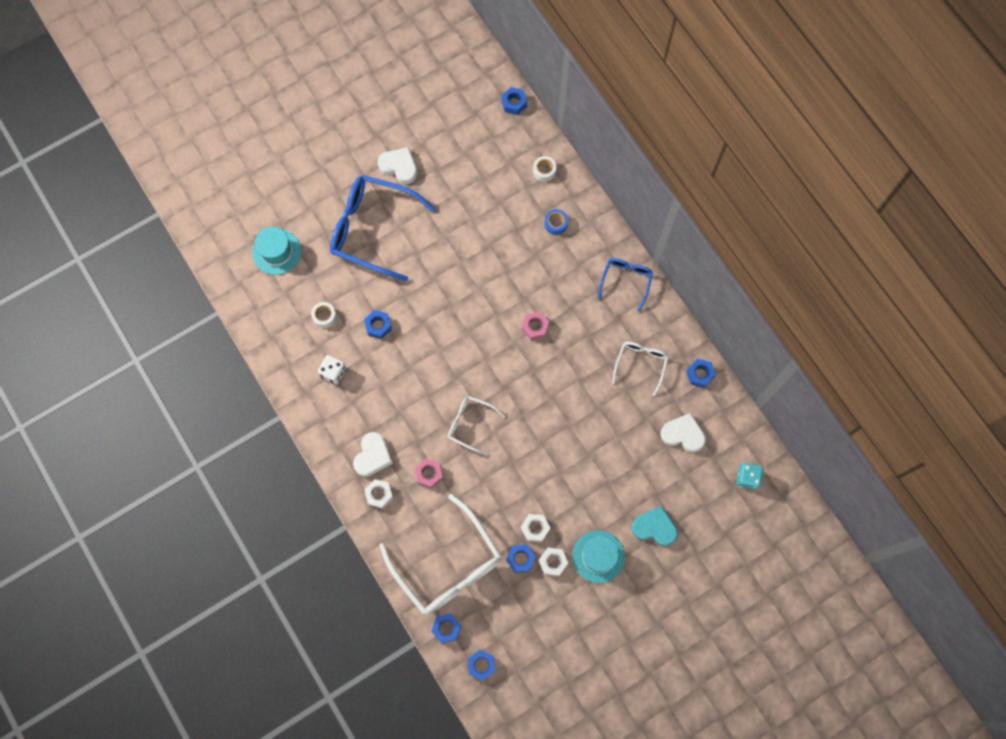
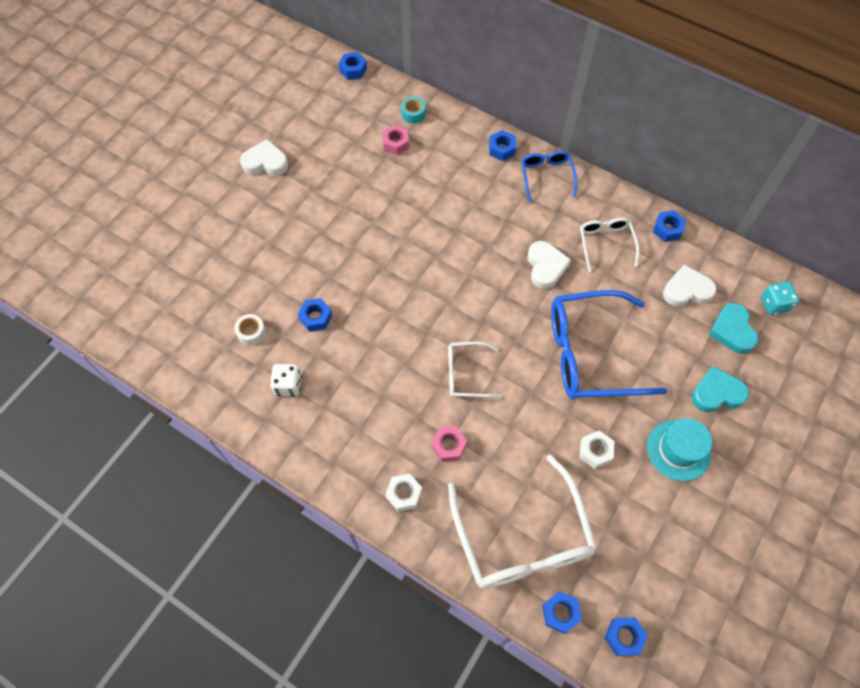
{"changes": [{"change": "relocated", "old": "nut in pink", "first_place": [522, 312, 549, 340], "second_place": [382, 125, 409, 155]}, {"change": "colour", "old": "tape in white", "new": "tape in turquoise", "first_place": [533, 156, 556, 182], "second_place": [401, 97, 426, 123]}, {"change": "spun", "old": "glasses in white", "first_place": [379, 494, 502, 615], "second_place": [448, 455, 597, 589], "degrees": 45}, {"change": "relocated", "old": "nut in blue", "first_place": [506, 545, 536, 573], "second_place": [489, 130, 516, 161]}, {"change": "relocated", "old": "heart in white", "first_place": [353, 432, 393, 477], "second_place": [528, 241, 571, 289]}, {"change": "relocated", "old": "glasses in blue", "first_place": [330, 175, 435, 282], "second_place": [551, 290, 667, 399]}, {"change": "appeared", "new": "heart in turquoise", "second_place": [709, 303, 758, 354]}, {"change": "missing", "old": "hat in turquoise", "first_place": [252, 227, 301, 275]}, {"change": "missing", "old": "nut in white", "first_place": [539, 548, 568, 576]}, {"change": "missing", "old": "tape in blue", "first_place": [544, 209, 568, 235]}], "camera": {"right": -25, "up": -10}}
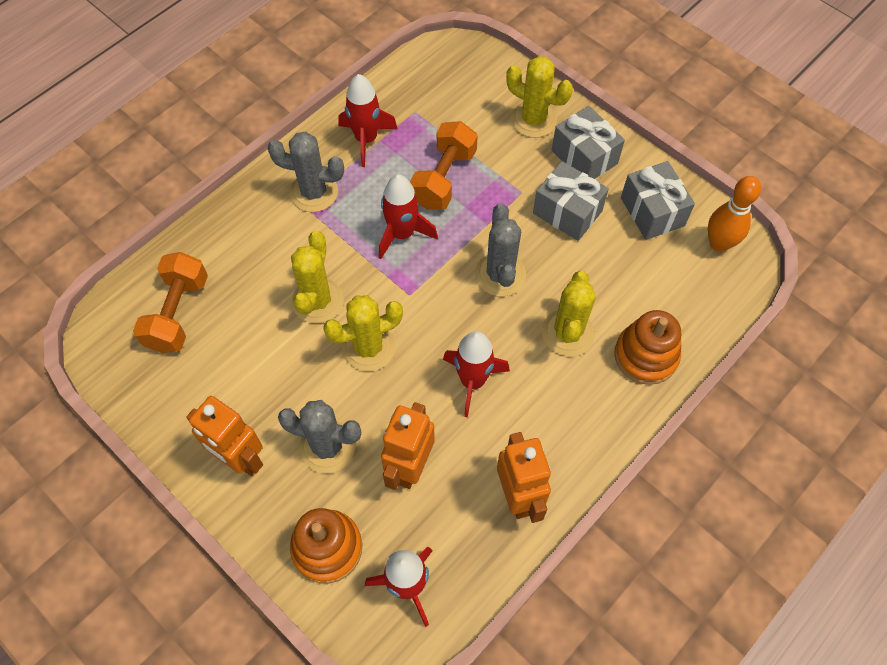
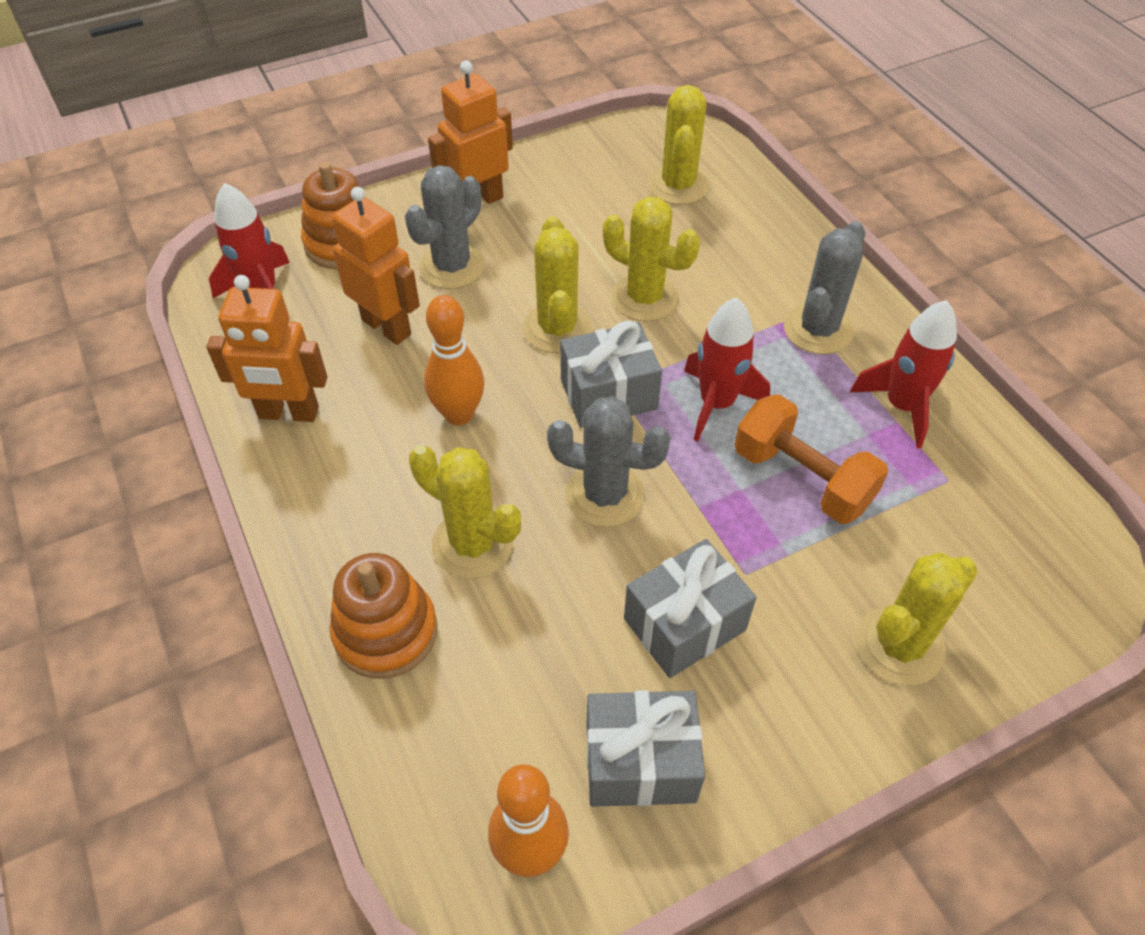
{"changes": [{"change": "exchanged", "old": "rocket in red", "new": "bowling pin in orange", "first_place": [443, 331, 510, 417], "second_place": [424, 295, 484, 426]}, {"change": "relocated", "old": "gift in grey", "first_place": [552, 106, 625, 179], "second_place": [560, 321, 662, 428]}, {"change": "exchanged", "old": "dumbbell in orange", "new": "cactus in yellow", "first_place": [133, 252, 208, 353], "second_place": [648, 85, 710, 205]}], "camera": {"right": 110, "up": -10}}
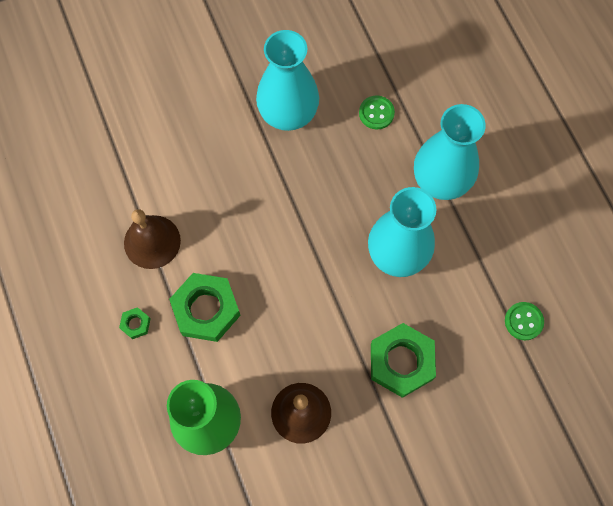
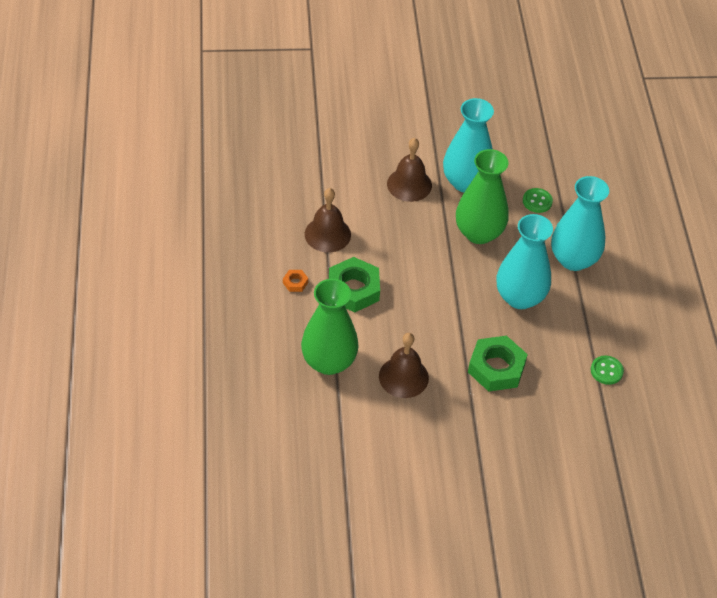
{"changes": [{"change": "colour", "old": "nut in green", "new": "nut in orange", "first_place": [119, 307, 151, 339], "second_place": [283, 270, 308, 292]}, {"change": "appeared", "new": "bell in brown", "second_place": [387, 138, 432, 202]}, {"change": "appeared", "new": "vase in green", "second_place": [456, 149, 509, 244]}], "camera": {"right": 15, "up": -20}}
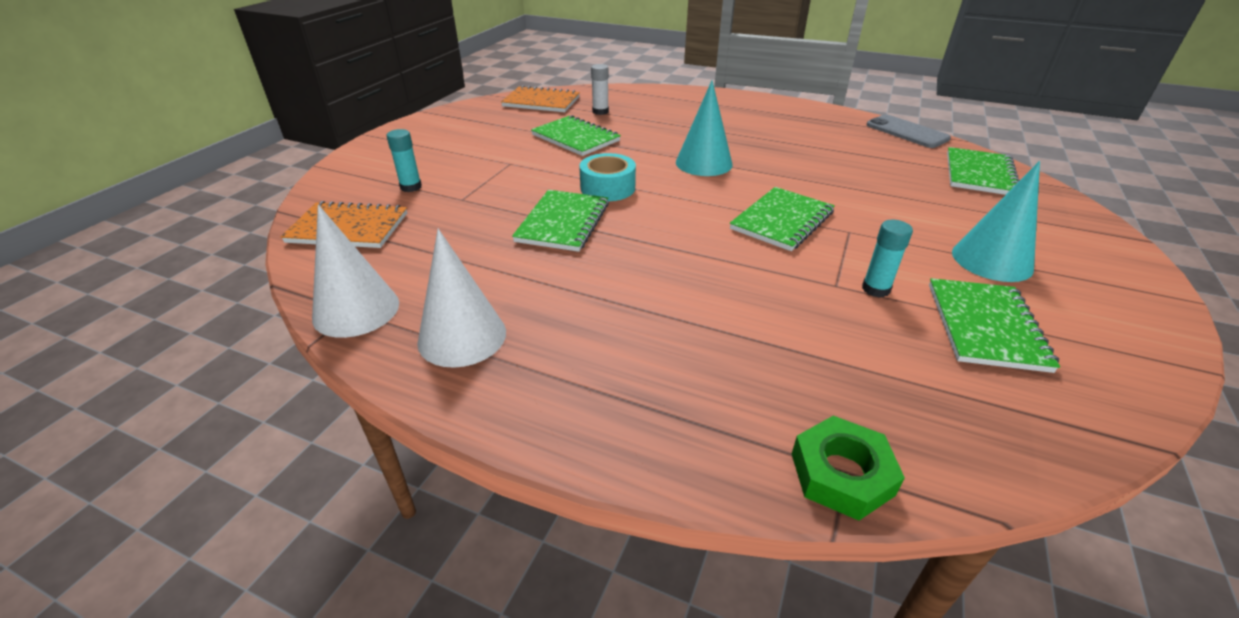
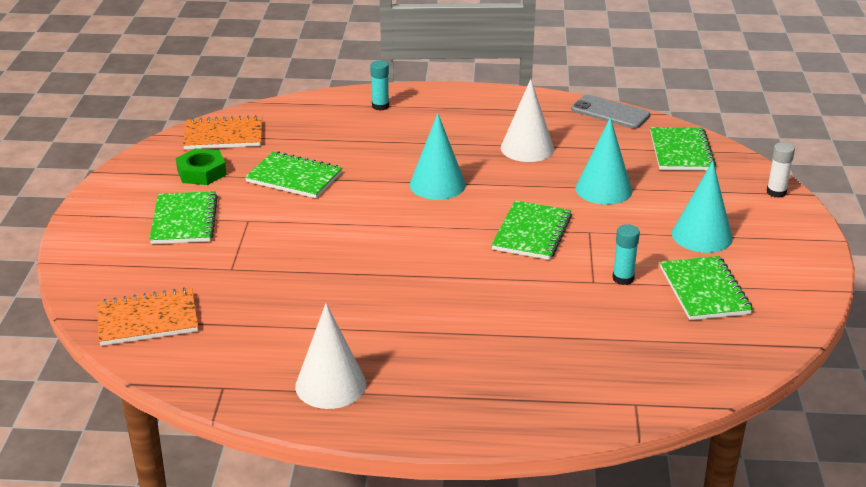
{"changes": [{"change": "relocated", "old": "notebook in green", "first_place": [512, 190, 609, 252], "second_place": [149, 191, 218, 244]}, {"change": "relocated", "old": "nut in green", "first_place": [792, 416, 905, 521], "second_place": [176, 148, 227, 185]}, {"change": "relocated", "old": "glue stick in turquoise", "first_place": [386, 129, 422, 192], "second_place": [370, 60, 389, 110]}, {"change": "relocated", "old": "cone in white", "first_place": [312, 205, 399, 338], "second_place": [501, 79, 554, 162]}, {"change": "appeared", "new": "cone in turquoise", "second_place": [575, 117, 632, 205]}, {"change": "relocated", "old": "glue stick in white", "first_place": [591, 64, 609, 115], "second_place": [767, 142, 795, 198]}, {"change": "missing", "old": "tape in turquoise", "first_place": [579, 153, 636, 201]}], "camera": {"right": -20, "up": -5}}
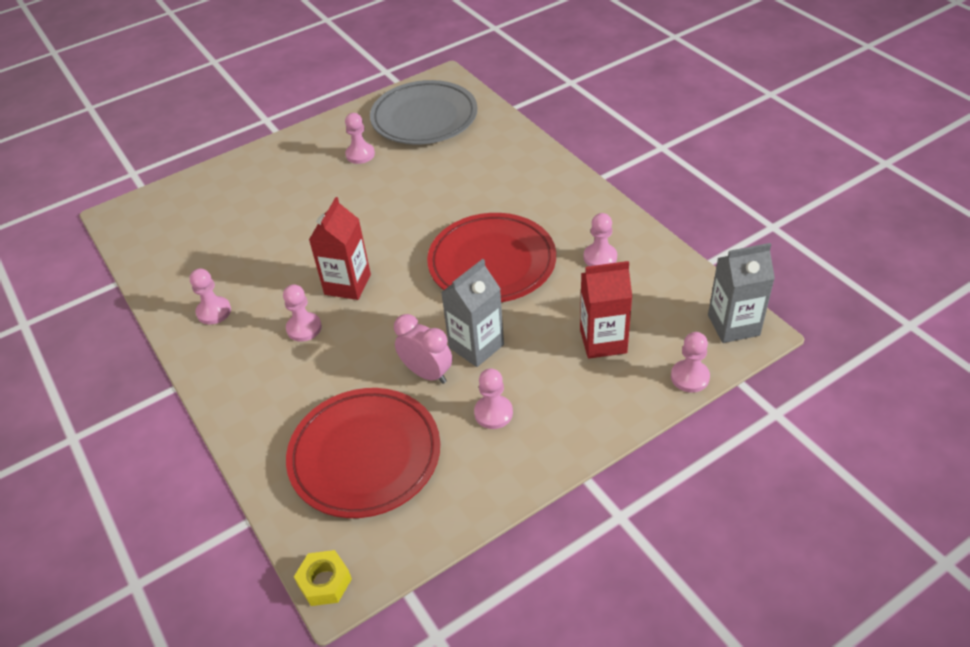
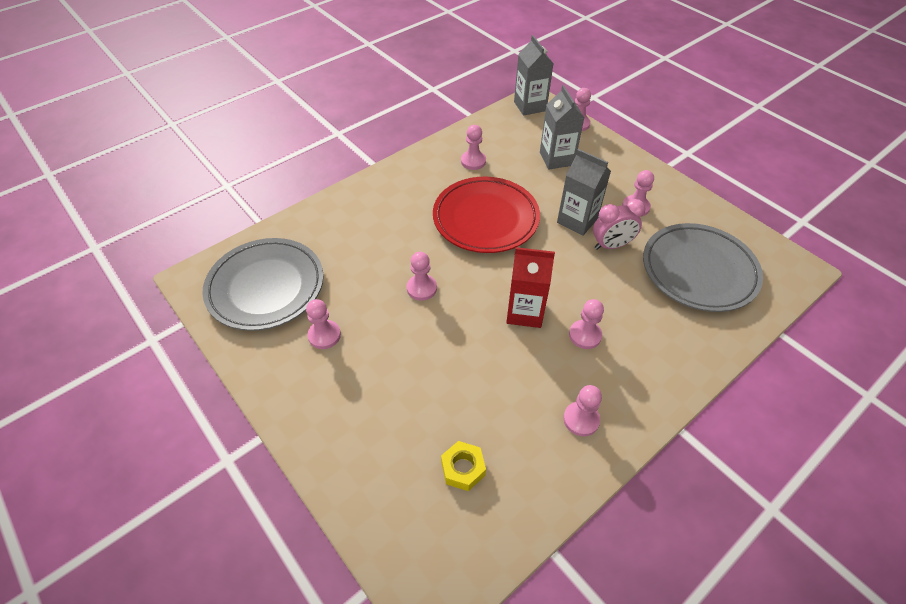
{"changes": [{"change": "appeared", "new": "pawn in pink", "second_place": [407, 252, 437, 301]}, {"change": "relocated", "old": "nut in yellow", "first_place": [294, 550, 352, 606], "second_place": [441, 441, 486, 491]}, {"change": "colour", "old": "carton in red", "new": "carton in grey", "first_place": [580, 261, 632, 359], "second_place": [540, 85, 584, 169]}, {"change": "spun", "old": "clock in pink", "first_place": [394, 314, 452, 384], "second_place": [593, 199, 645, 250], "degrees": -135}, {"change": "colour", "old": "plate in red", "new": "plate in grey", "first_place": [286, 388, 440, 518], "second_place": [643, 223, 763, 312]}], "camera": {"right": -100, "up": 5}}
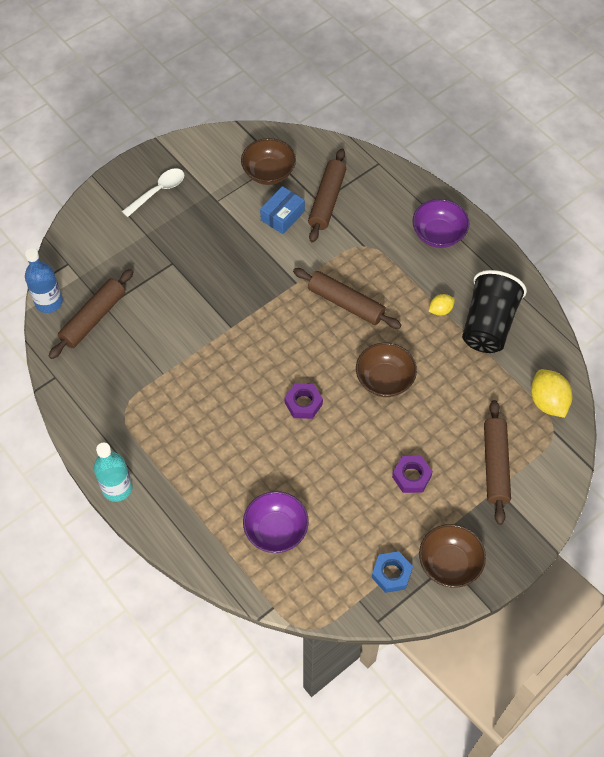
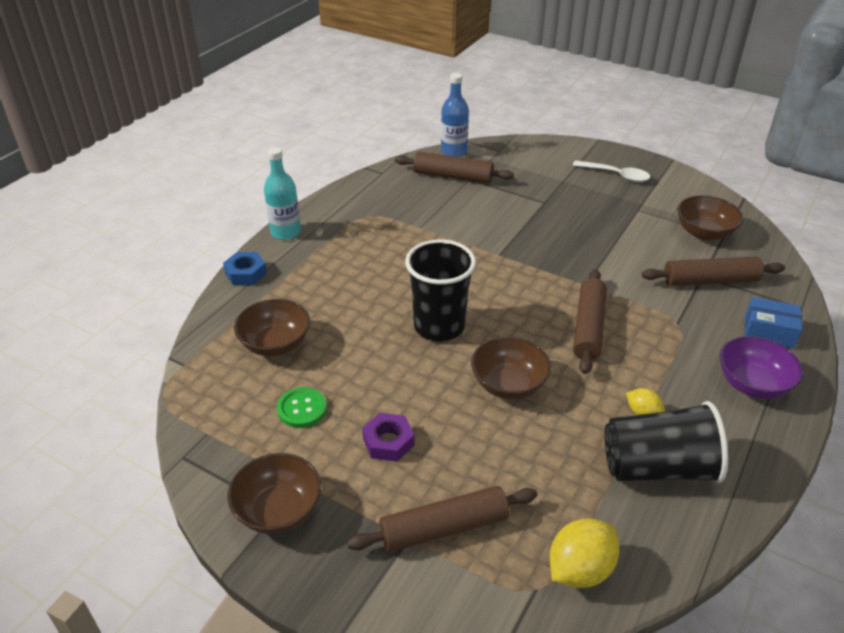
{"changes": [{"change": "relocated", "old": "nut in blue", "first_place": [372, 551, 413, 593], "second_place": [223, 252, 267, 285]}, {"change": "colour", "old": "bowl in purple", "new": "bowl in brown", "first_place": [243, 491, 309, 553], "second_place": [234, 299, 310, 356]}, {"change": "appeared", "new": "button in green", "second_place": [277, 387, 327, 428]}, {"change": "exchanged", "old": "nut in purple", "new": "cup in black", "first_place": [285, 383, 323, 419], "second_place": [405, 239, 476, 341]}, {"change": "relocated", "old": "box in blue", "first_place": [260, 186, 305, 234], "second_place": [745, 297, 802, 349]}], "camera": {"right": 70, "up": -20}}
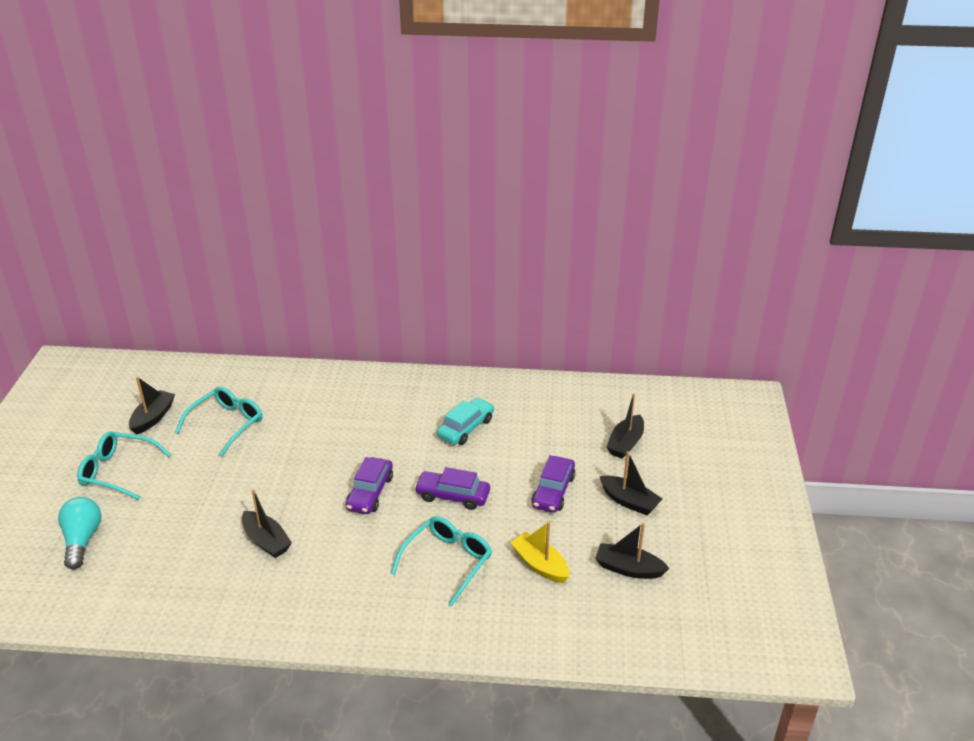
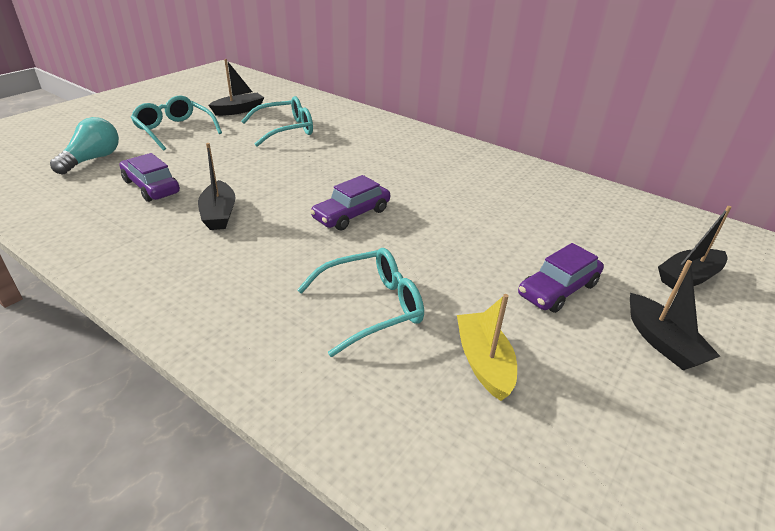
{"changes": [{"change": "relocated", "old": "car in purple", "first_place": [414, 467, 490, 510], "second_place": [119, 153, 180, 202]}, {"change": "missing", "old": "car in turquoise", "first_place": [437, 398, 494, 445]}, {"change": "missing", "old": "boat in black", "first_place": [595, 523, 669, 579]}], "camera": {"right": 30, "up": 0}}
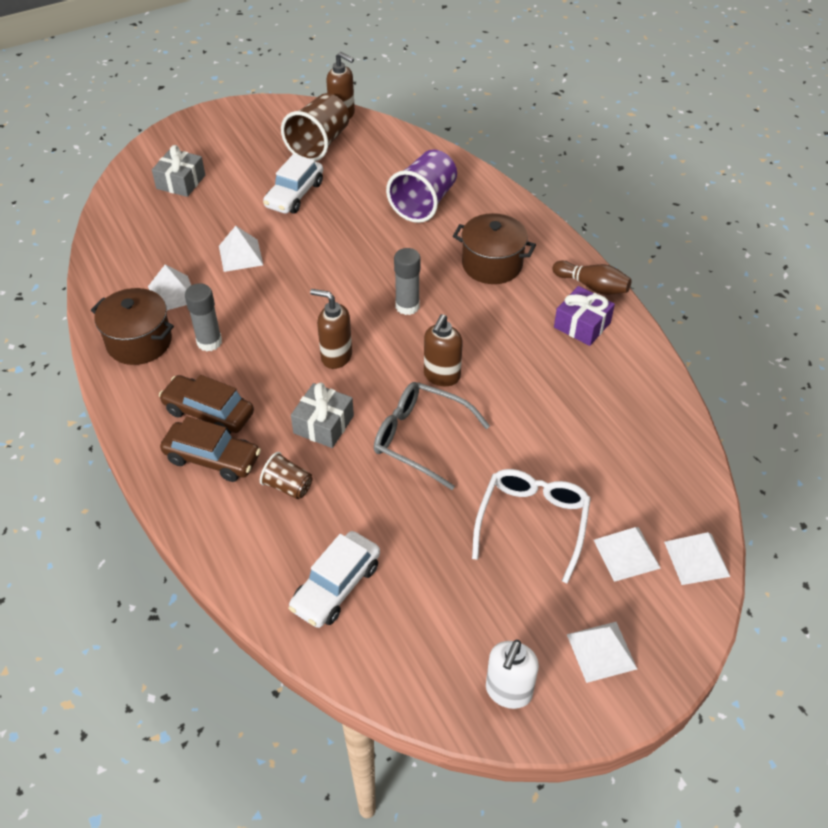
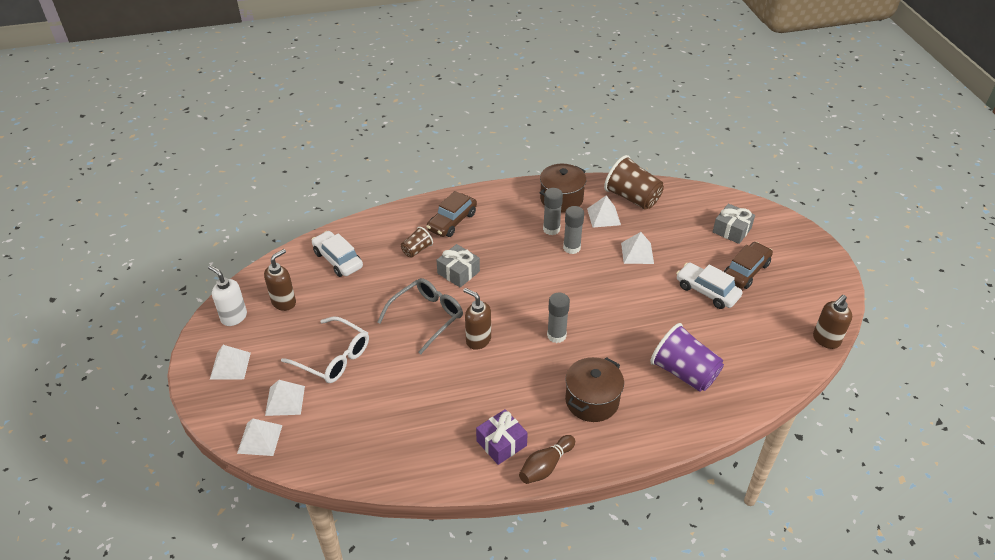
{"changes": [{"change": "relocated", "old": "soap dispenser in brown", "first_place": [310, 289, 352, 369], "second_place": [264, 249, 296, 311]}, {"change": "appeared", "new": "glue stick in grey", "second_place": [563, 206, 584, 254]}, {"change": "relocated", "old": "cup in brown", "first_place": [281, 93, 349, 161], "second_place": [604, 155, 664, 210]}, {"change": "relocated", "old": "car in brown", "first_place": [159, 375, 254, 434], "second_place": [724, 242, 773, 289]}], "camera": {"right": 105, "up": -5}}
